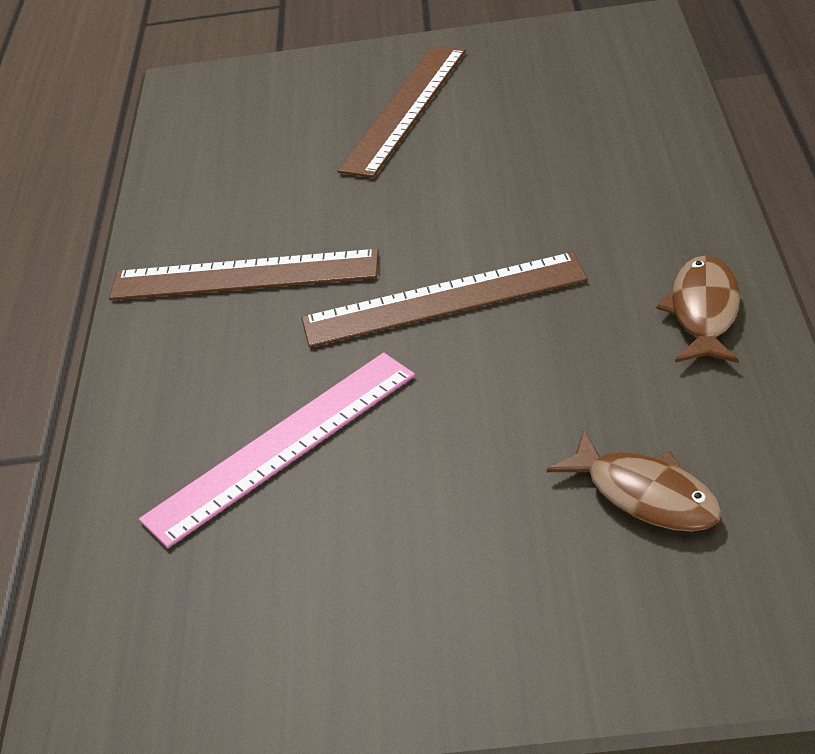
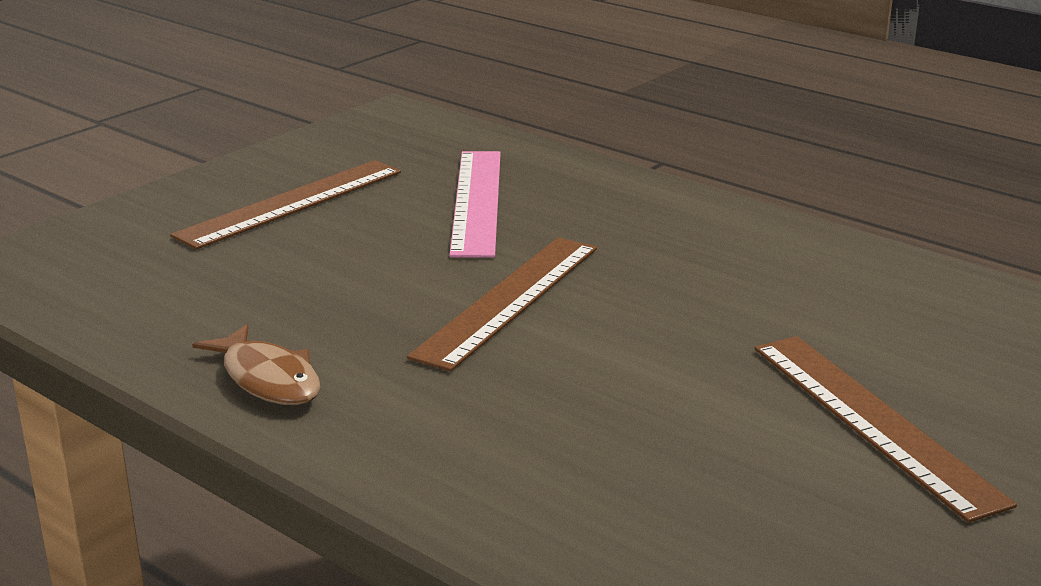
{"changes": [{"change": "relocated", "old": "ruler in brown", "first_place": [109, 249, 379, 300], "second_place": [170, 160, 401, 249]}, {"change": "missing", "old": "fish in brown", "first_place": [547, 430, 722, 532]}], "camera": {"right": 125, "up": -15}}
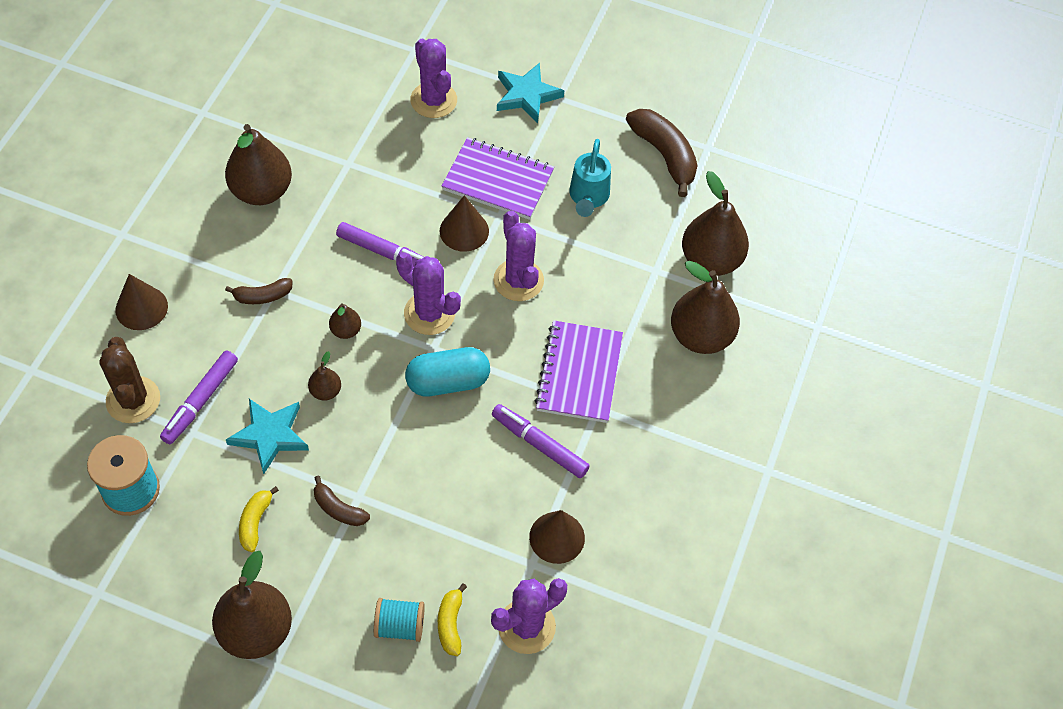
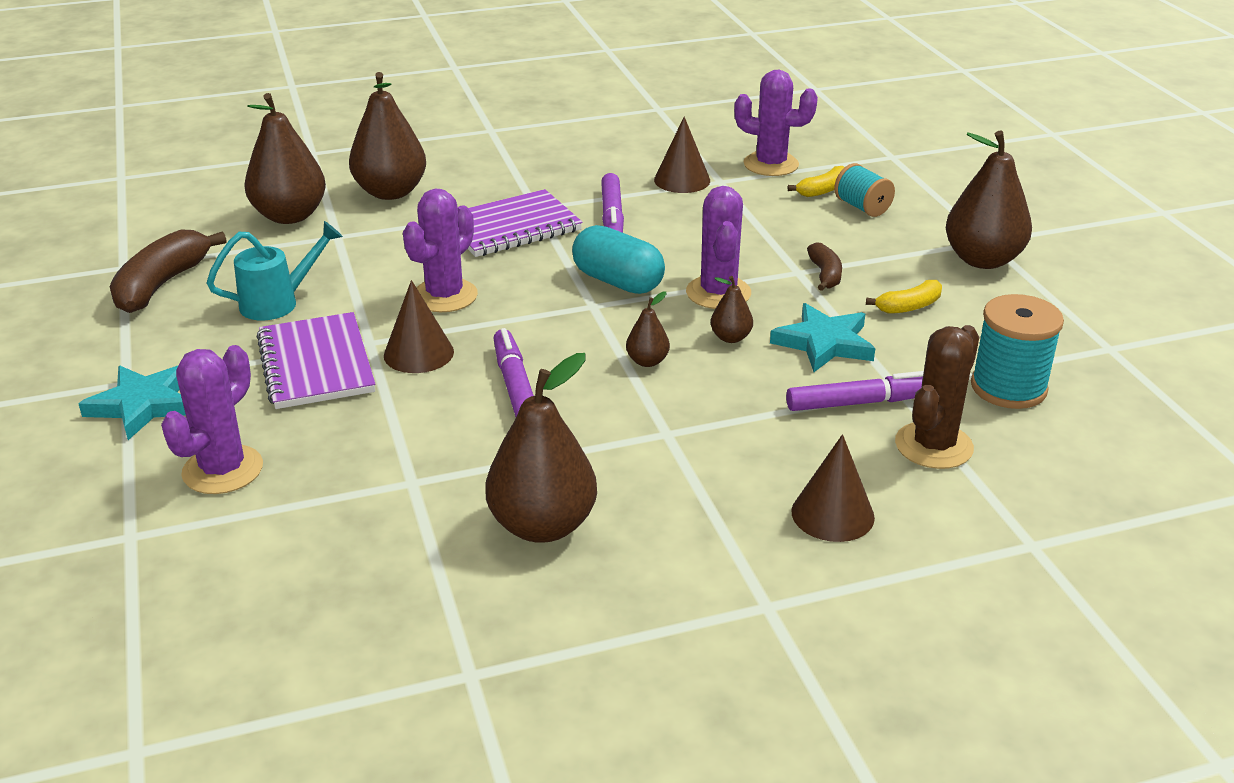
{"changes": [{"change": "relocated", "old": "cactus in purple", "first_place": [396, 252, 461, 335], "second_place": [686, 186, 751, 309]}, {"change": "missing", "old": "banana in brown", "first_place": [225, 278, 293, 304]}], "camera": {"right": -125, "up": -25}}
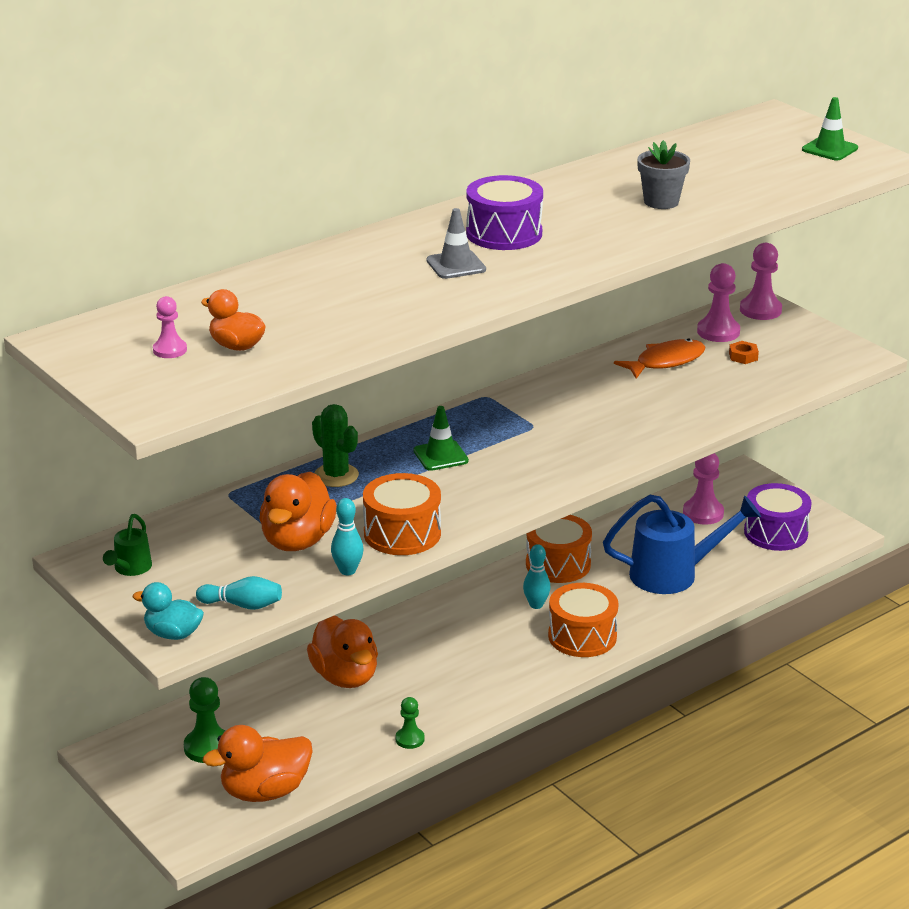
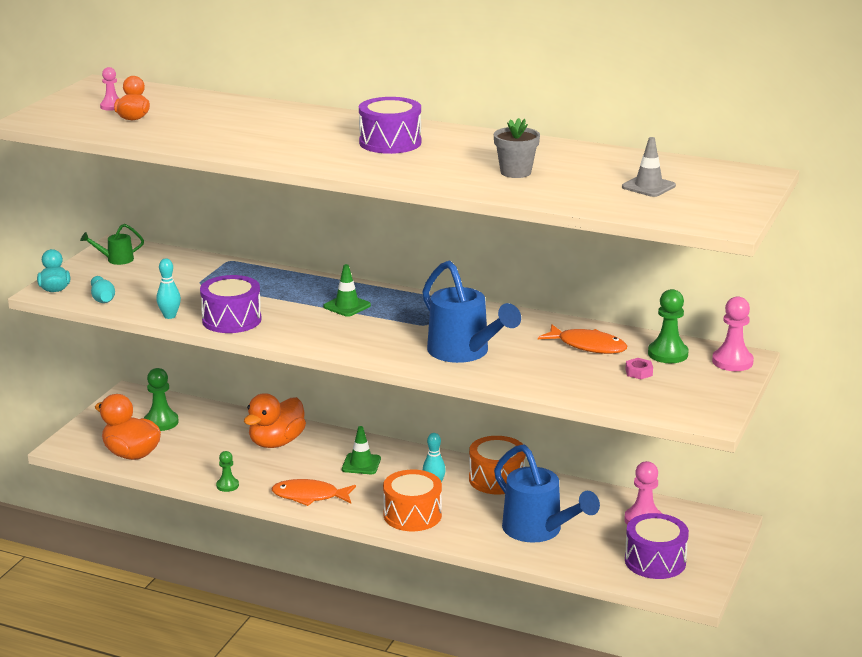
{"changes": [{"change": "colour", "old": "drum in orange", "new": "drum in purple", "first_place": [363, 473, 441, 555], "second_place": [200, 275, 262, 333]}, {"change": "appeared", "new": "fish in orange", "second_place": [272, 479, 356, 506]}, {"change": "relocated", "old": "traffic cone in green", "first_place": [802, 97, 858, 161], "second_place": [342, 426, 381, 474]}, {"change": "appeared", "new": "watering can in blue", "second_place": [422, 260, 521, 363]}, {"change": "relocated", "old": "traffic cone in grey", "first_place": [426, 208, 486, 279], "second_place": [622, 137, 676, 197]}, {"change": "colour", "old": "nut in orange", "new": "nut in pink", "first_place": [729, 341, 759, 364], "second_place": [626, 358, 653, 379]}, {"change": "colour", "old": "pawn in pink", "new": "pawn in green", "first_place": [697, 263, 740, 342], "second_place": [648, 289, 689, 363]}, {"change": "missing", "old": "duck in orange", "first_place": [259, 471, 337, 551]}, {"change": "missing", "old": "cactus in green", "first_place": [312, 404, 359, 487]}], "camera": {"right": 60, "up": -5}}
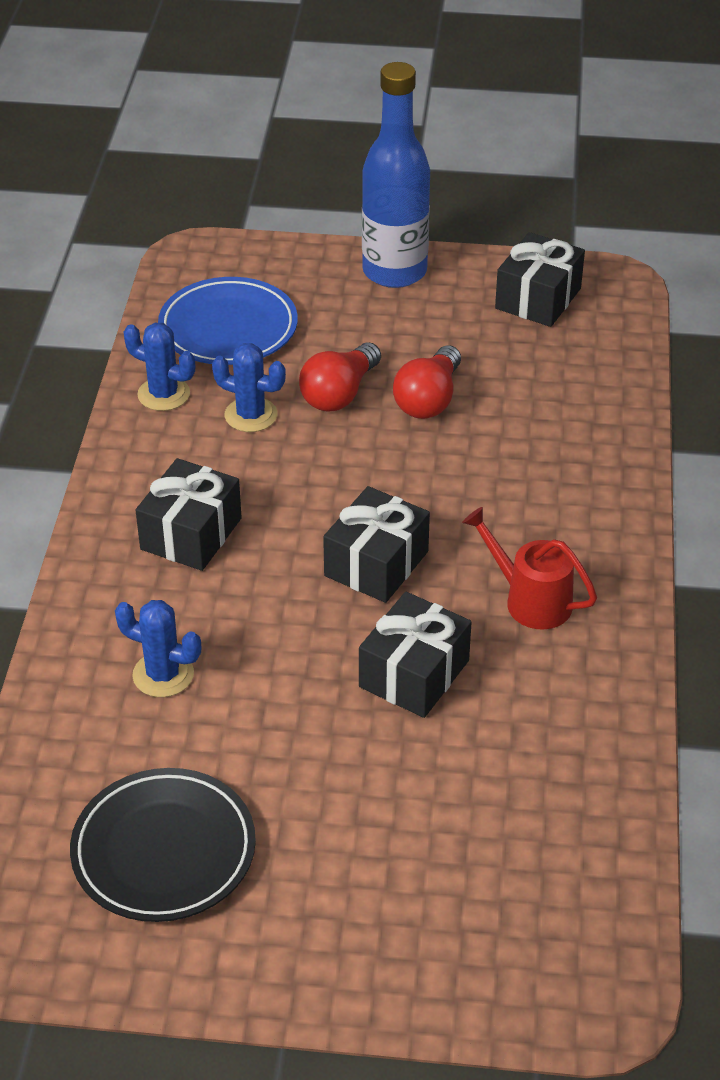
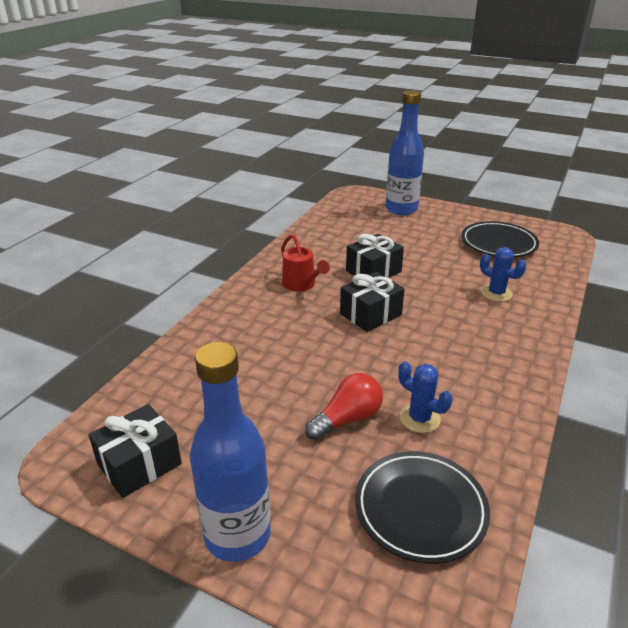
{"changes": [{"change": "colour", "old": "plate in blue", "new": "plate in black", "first_place": [158, 277, 298, 365], "second_place": [355, 451, 490, 564]}, {"change": "appeared", "new": "bottle in blue", "second_place": [385, 90, 424, 215]}, {"change": "missing", "old": "cactus in blue", "first_place": [124, 323, 195, 411]}, {"change": "missing", "old": "gift in black", "first_place": [136, 458, 242, 571]}, {"change": "missing", "old": "light bulb in red", "first_place": [393, 345, 461, 419]}], "camera": {"right": -160, "up": -10}}
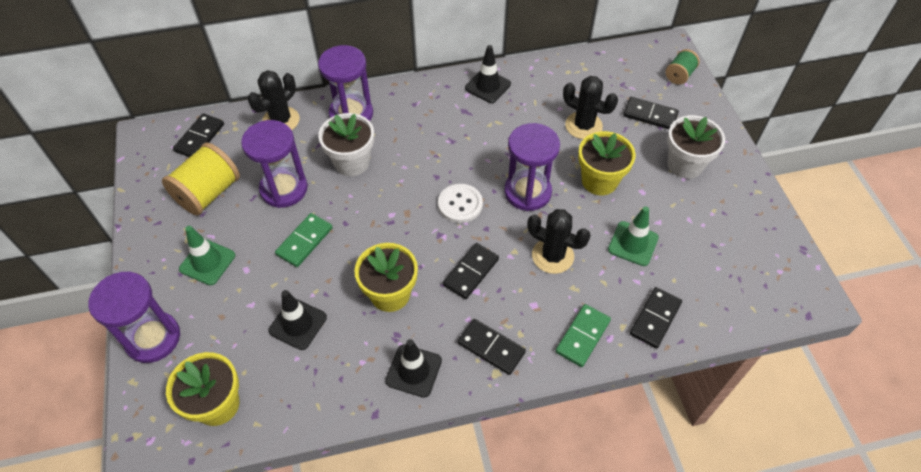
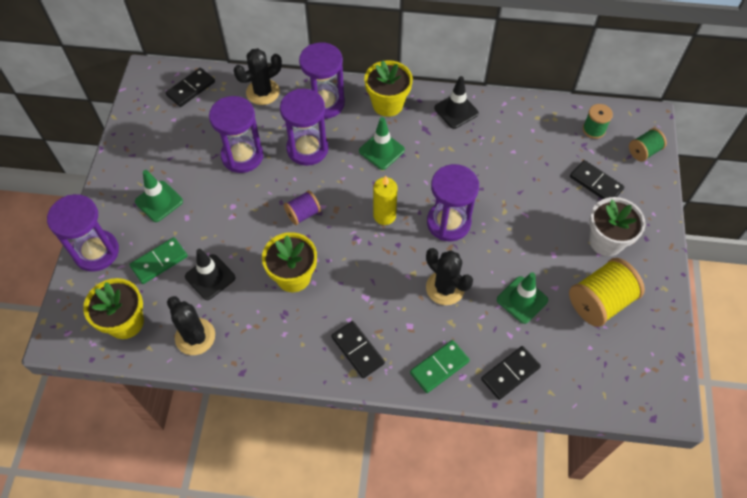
{"changes": [{"change": "relocated", "old": "domino in green", "first_place": [275, 213, 333, 267], "second_place": [129, 237, 188, 284]}, {"change": "relocated", "old": "cactus in black", "first_place": [563, 76, 618, 139], "second_place": [167, 296, 215, 355]}, {"change": "exchanged", "old": "flower pot in white", "new": "hourglass in purple", "first_place": [318, 113, 374, 176], "second_place": [280, 89, 329, 166]}, {"change": "appeared", "new": "spool in purple", "second_place": [284, 190, 321, 225]}, {"change": "appeared", "new": "traffic cone in green", "second_place": [359, 117, 405, 170]}, {"change": "relocated", "old": "flower pot in yellow", "first_place": [578, 131, 636, 195], "second_place": [364, 60, 413, 117]}, {"change": "exchanged", "old": "button in white", "new": "candle in yellow", "first_place": [438, 184, 483, 223], "second_place": [373, 176, 398, 225]}, {"change": "relocated", "old": "spool in yellow", "first_place": [162, 143, 240, 215], "second_place": [569, 258, 645, 327]}, {"change": "appeared", "new": "spool in green", "second_place": [583, 104, 613, 139]}, {"change": "missing", "old": "traffic cone in black", "first_place": [385, 339, 442, 398]}, {"change": "missing", "old": "domino in black", "first_place": [443, 243, 499, 299]}], "camera": {"right": 20, "up": 5}}
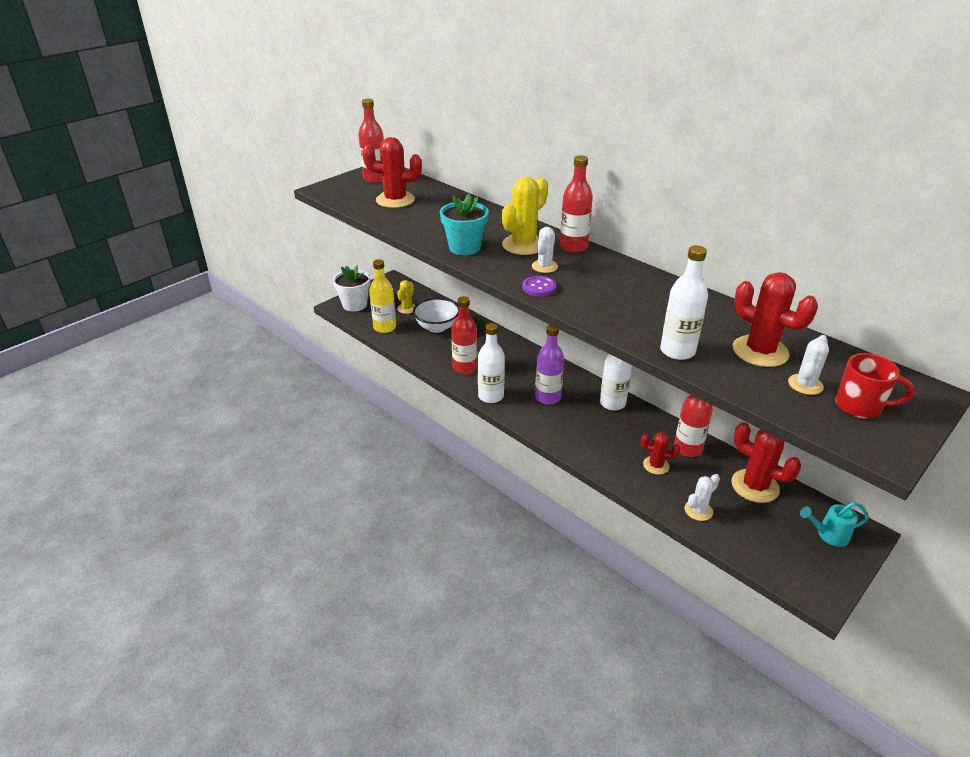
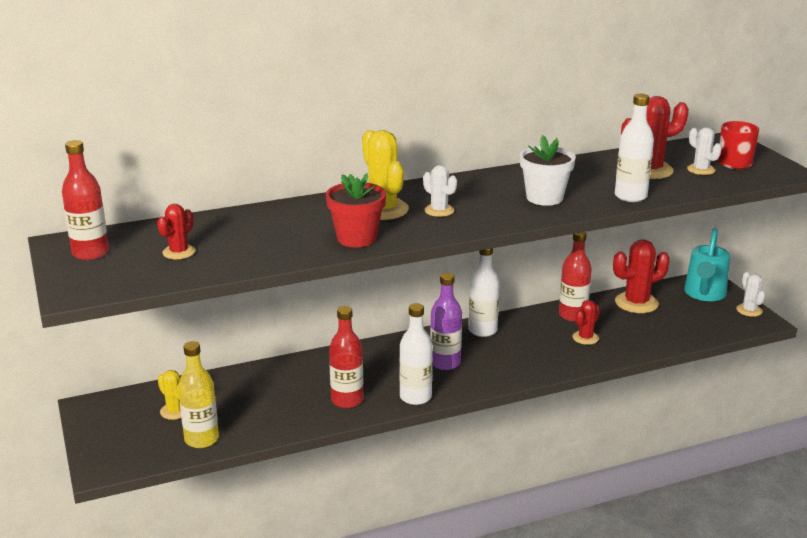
{"changes": [{"change": "size", "old": "cactus in red", "first_place": [362, 137, 422, 208], "second_place": [157, 204, 195, 259], "factor": 0.58}, {"change": "colour", "old": "flower pot in turquoise", "new": "flower pot in red", "first_place": [440, 194, 489, 255], "second_place": [326, 173, 386, 247]}, {"change": "relocated", "old": "flower pot in white", "first_place": [333, 265, 371, 312], "second_place": [520, 135, 576, 206]}, {"change": "size", "old": "watering can in turquoise", "first_place": [800, 502, 869, 547], "second_place": [684, 228, 730, 301], "factor": 1.64}, {"change": "relocated", "old": "cactus in white", "first_place": [685, 474, 720, 521], "second_place": [736, 271, 765, 317]}, {"change": "missing", "old": "bowl in white", "first_place": [413, 298, 459, 333]}, {"change": "missing", "old": "button in purple", "first_place": [522, 276, 556, 296]}, {"change": "missing", "old": "bottle in red", "first_place": [560, 155, 593, 252]}], "camera": {"right": -65, "up": -10}}
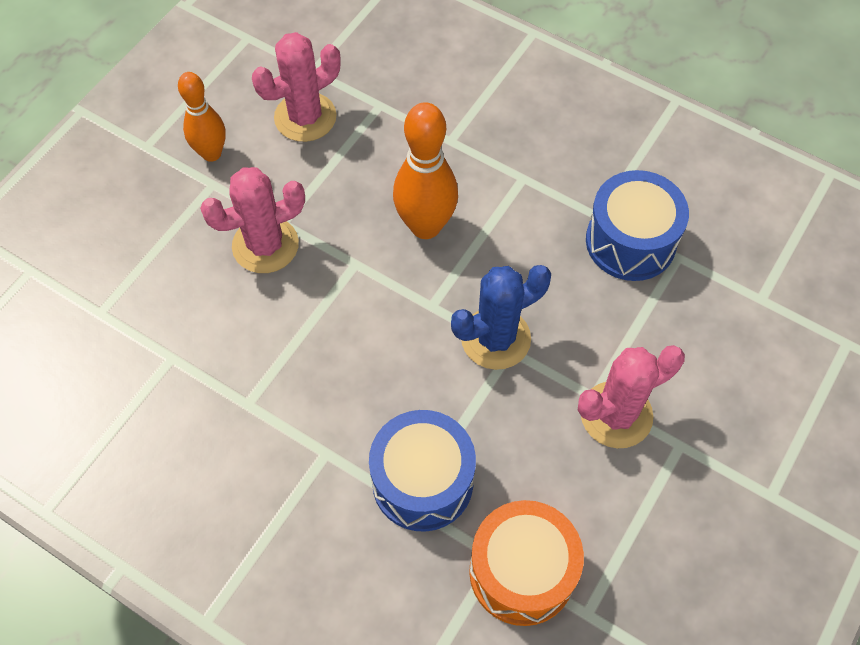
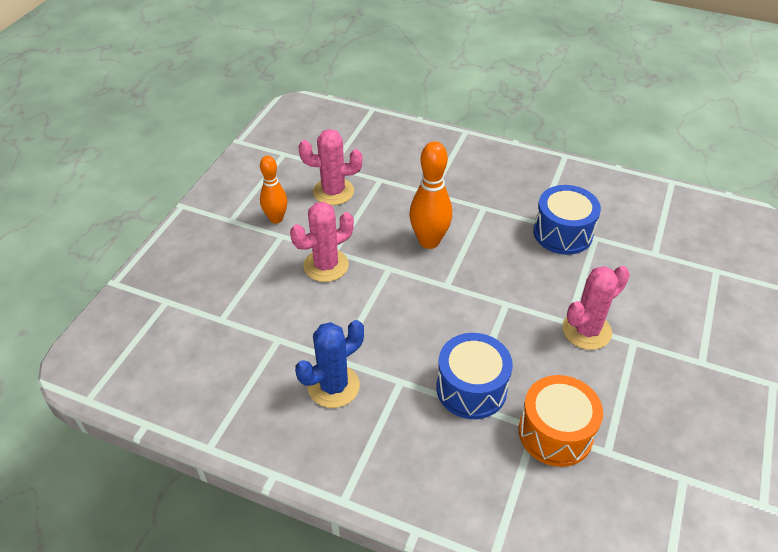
{"changes": [{"change": "relocated", "old": "cactus in blue", "first_place": [451, 265, 551, 370], "second_place": [295, 320, 364, 408]}, {"change": "spun", "old": "cactus in pink", "first_place": [252, 32, 341, 142], "second_place": [299, 129, 362, 205], "degrees": 45}], "camera": {"right": -10, "up": -15}}
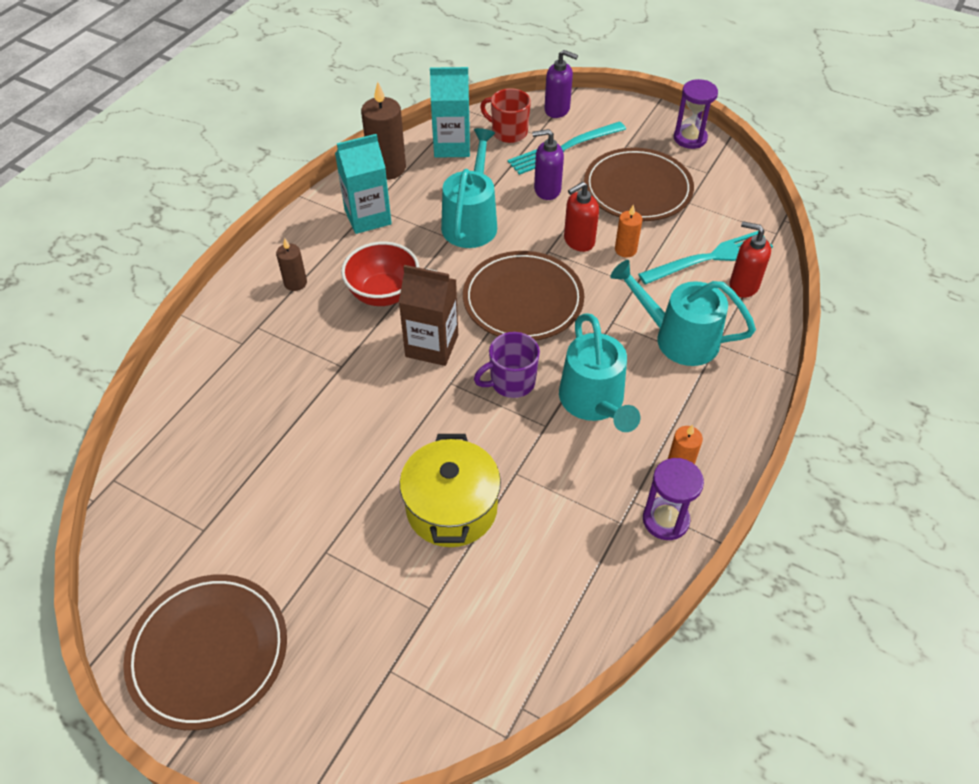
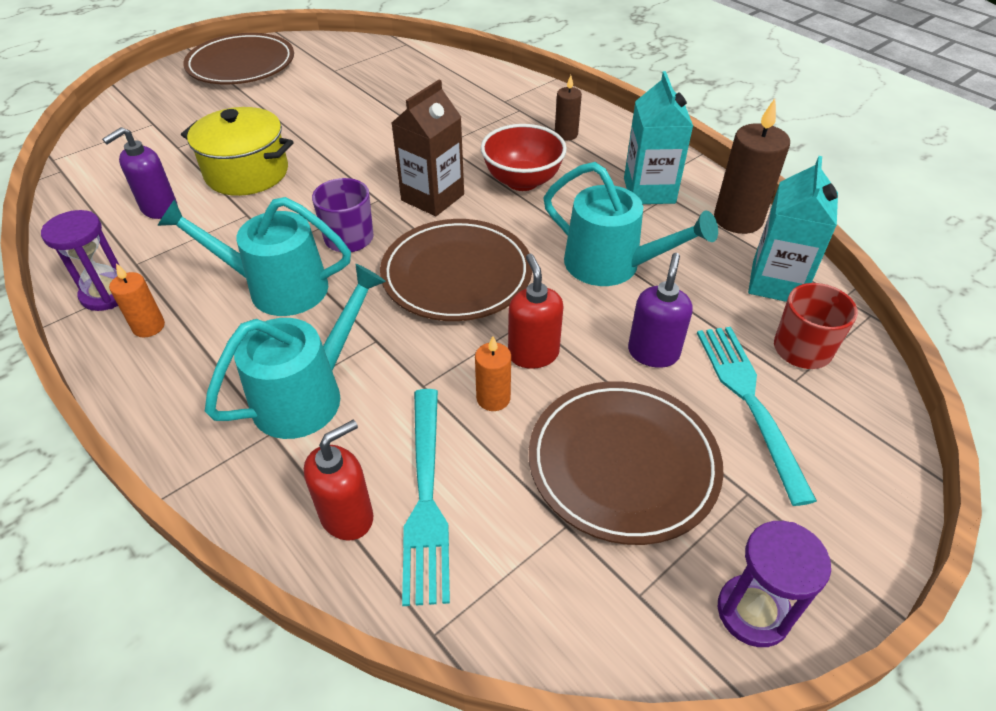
{"changes": [{"change": "relocated", "old": "soap dispenser in purple", "first_place": [544, 50, 578, 118], "second_place": [102, 127, 178, 219]}], "camera": {"right": 110, "up": -5}}
